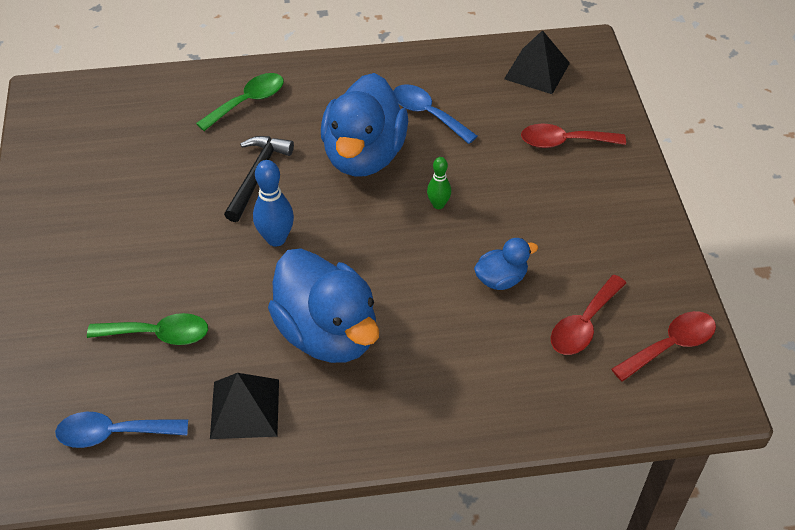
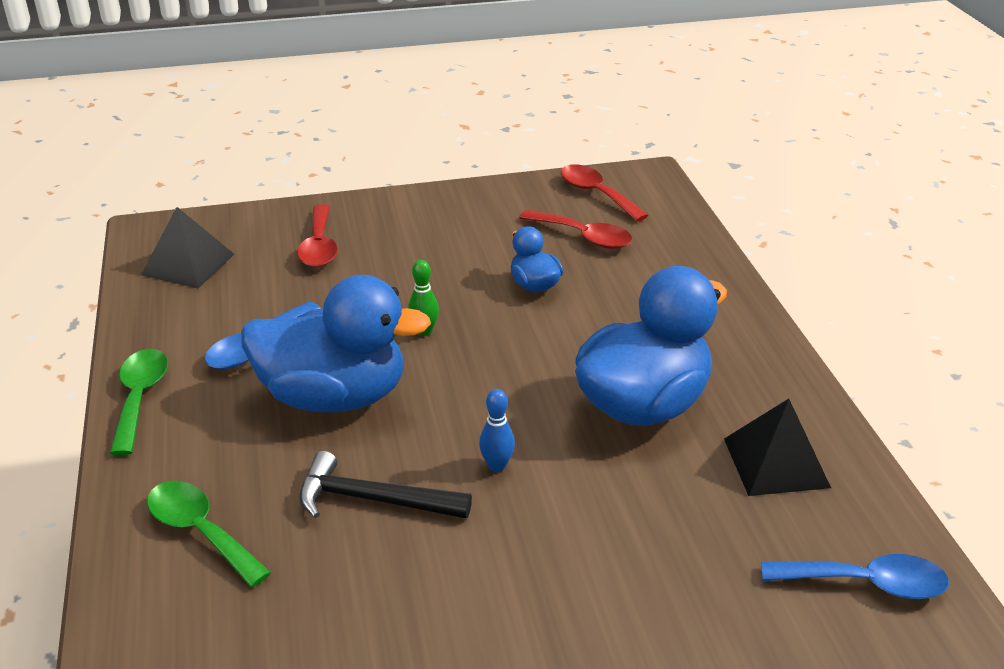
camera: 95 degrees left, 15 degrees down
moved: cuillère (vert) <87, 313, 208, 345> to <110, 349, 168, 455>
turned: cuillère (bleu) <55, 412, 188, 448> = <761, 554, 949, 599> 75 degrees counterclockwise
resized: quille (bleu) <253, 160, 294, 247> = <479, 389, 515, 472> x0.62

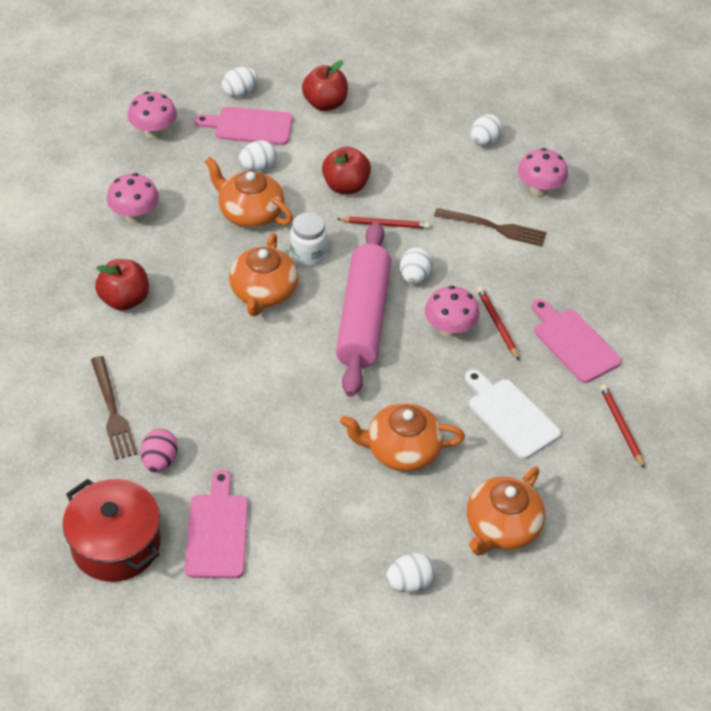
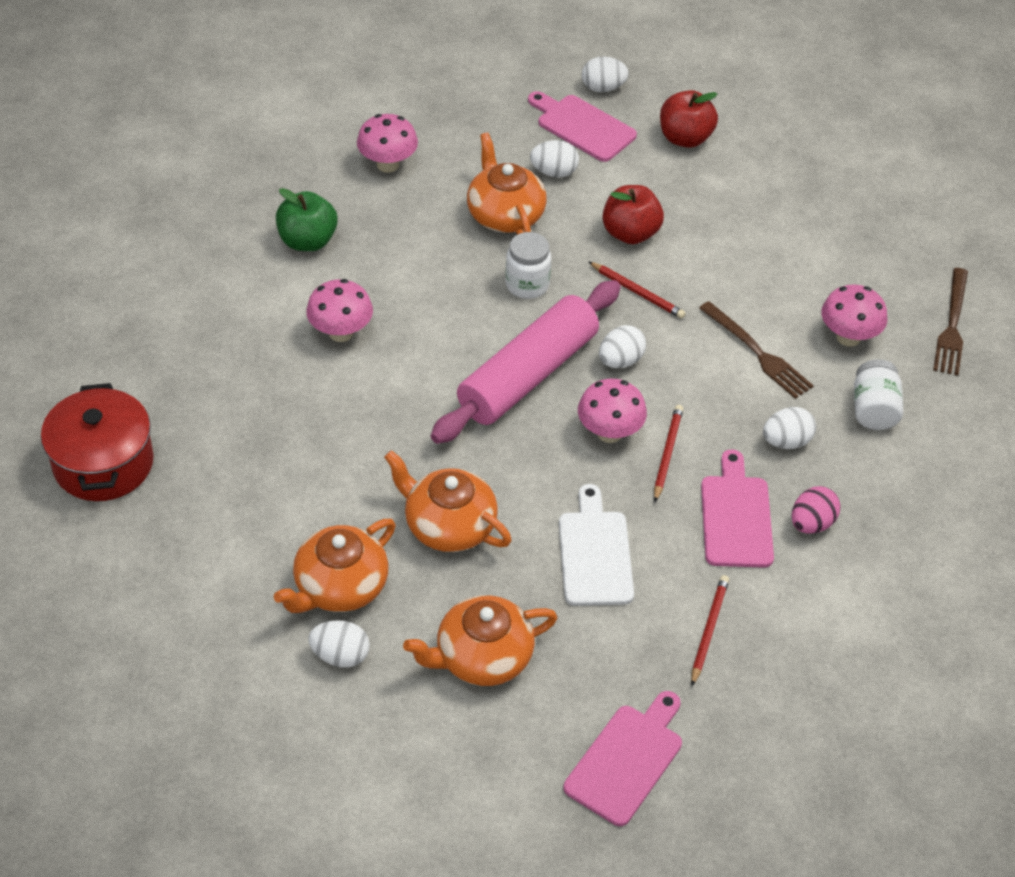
camera: 35 degrees right, 0 degrees up
added: bocal (blanc) <854, 359, 903, 430>
moved: théière (orange) <229, 233, 298, 316> to <274, 519, 396, 613>; champignon (rose) <128, 92, 177, 139> to <306, 279, 373, 342>; planche à découper (rose) <185, 470, 248, 579> to <564, 691, 682, 826>; œuf (blanc) <471, 114, 503, 146> to <763, 407, 816, 449>; œuf (rose) <141, 429, 178, 473> to <792, 486, 840, 534>; fourchette (marron) <91, 356, 137, 460> to <933, 268, 968, 376>
recoloured: pomme (rouge) <95, 259, 149, 311> to pomme (vert) <276, 188, 338, 251>

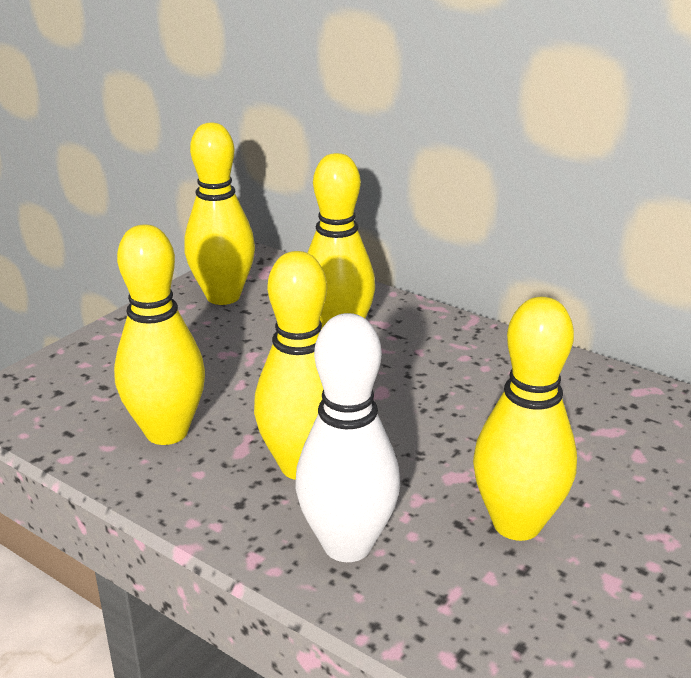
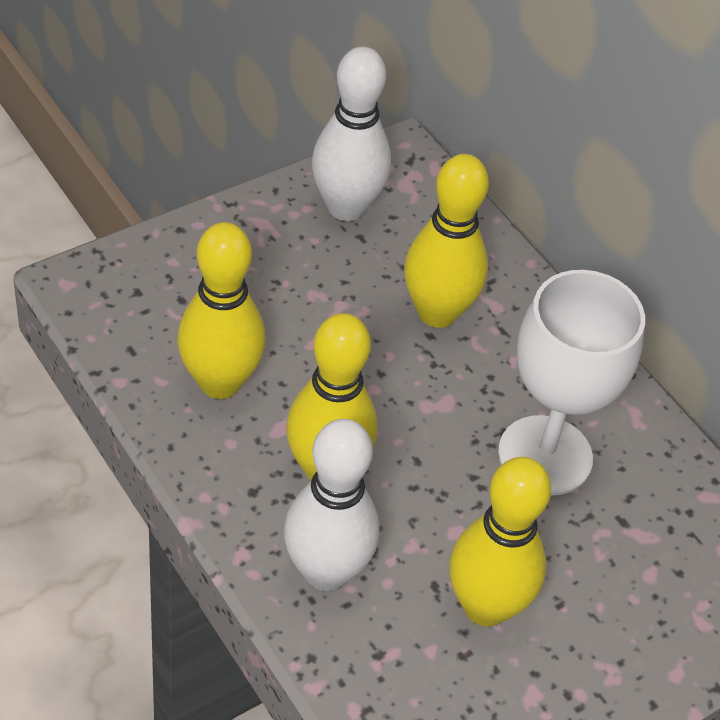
camera: 15 degrees right, 20 degrees up
added: verre à pied (blanc) <498, 270, 645, 496>
recoloured: quille (jaune) <184, 123, 255, 305> to quille (blanc) <312, 47, 391, 221>

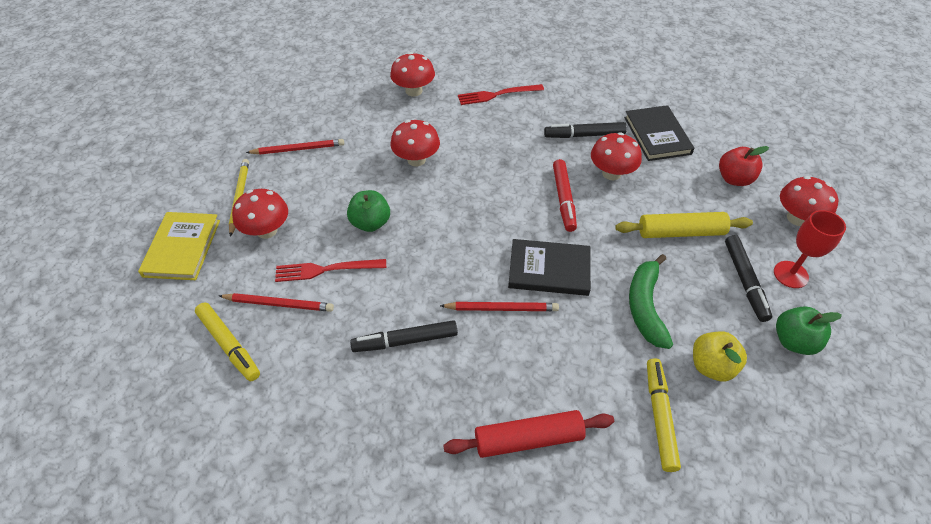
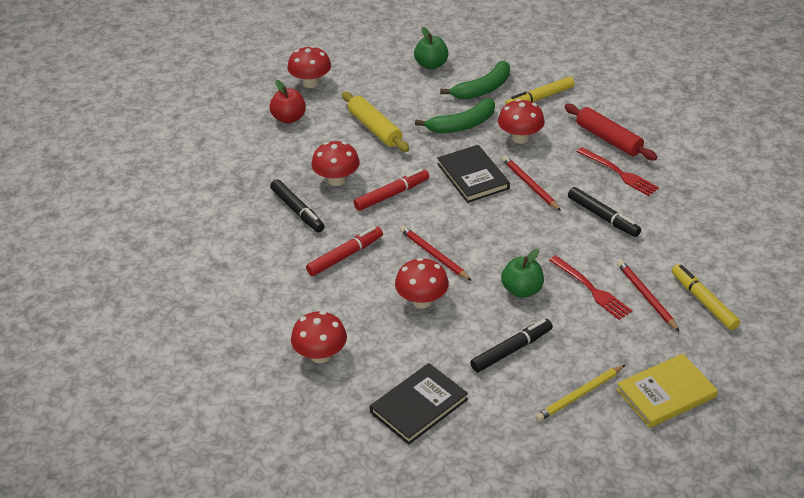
camera: 120 degrees left, 10 degrees down
removed: verre à pied (rouge) <774, 210, 846, 288>
added: feutre (rouge) <306, 226, 383, 276>
moved: livre (noir) <624, 105, 694, 161> to <370, 363, 468, 445>; crayon (rouge) <246, 139, 344, 154> to <400, 226, 472, 281>; feutre (noir) <725, 235, 772, 322> to <470, 319, 553, 372>; champignon (rouge) <232, 189, 288, 239> to <498, 99, 545, 144>; fourchette (rouge) <458, 84, 544, 105> to <577, 147, 659, 196>
replaced: pomme (jaune) <693, 331, 747, 382> to banane (vert) <440, 61, 510, 99>
turned: feutre (jaune) <195, 302, 260, 381> = <672, 264, 740, 330> 45 degrees counterclockwise

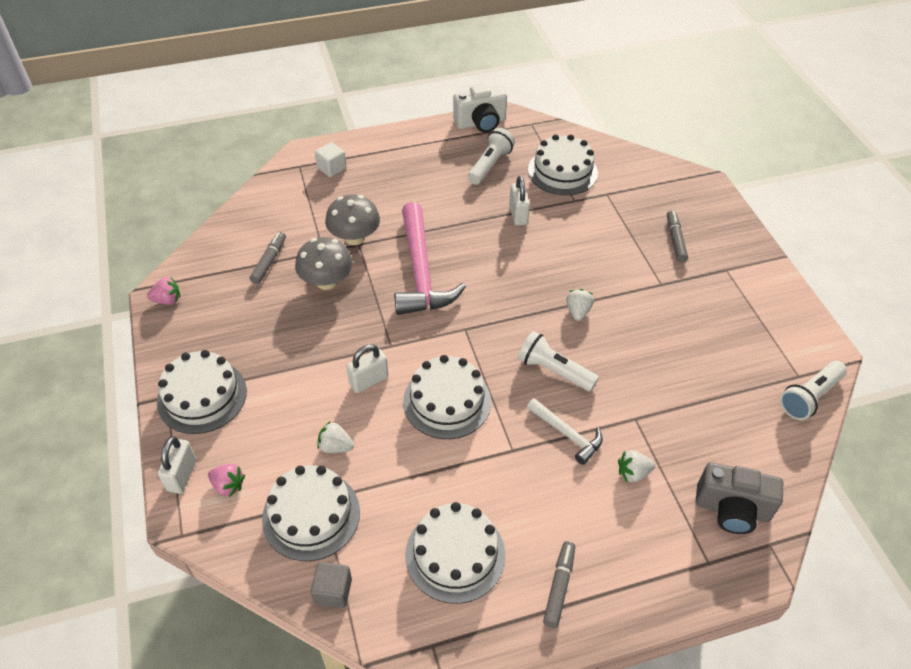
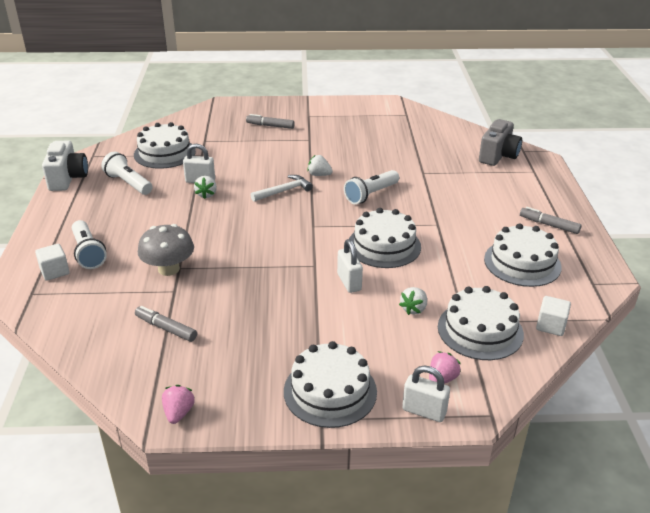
camera: 75 degrees left, 15 degrees down
removed: champignon (gris) <295, 237, 353, 290>; marteau (rose) <394, 202, 466, 315>
moved: lampe de poche (blanc) <780, 361, 847, 420> to <72, 220, 107, 269>; fraise (blanc) <618, 450, 655, 483> to <194, 176, 217, 199>; marteau (blanc) <527, 398, 603, 465> to <251, 175, 313, 202>
recoloured: cube (gris) <311, 562, 352, 608> to cube (blanc) <536, 296, 571, 336>

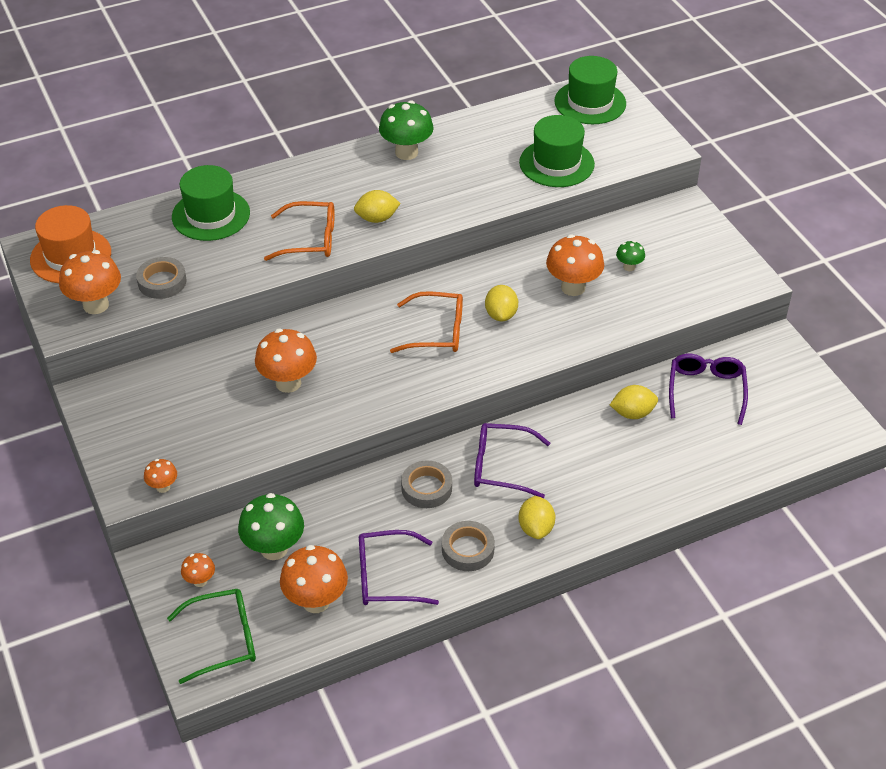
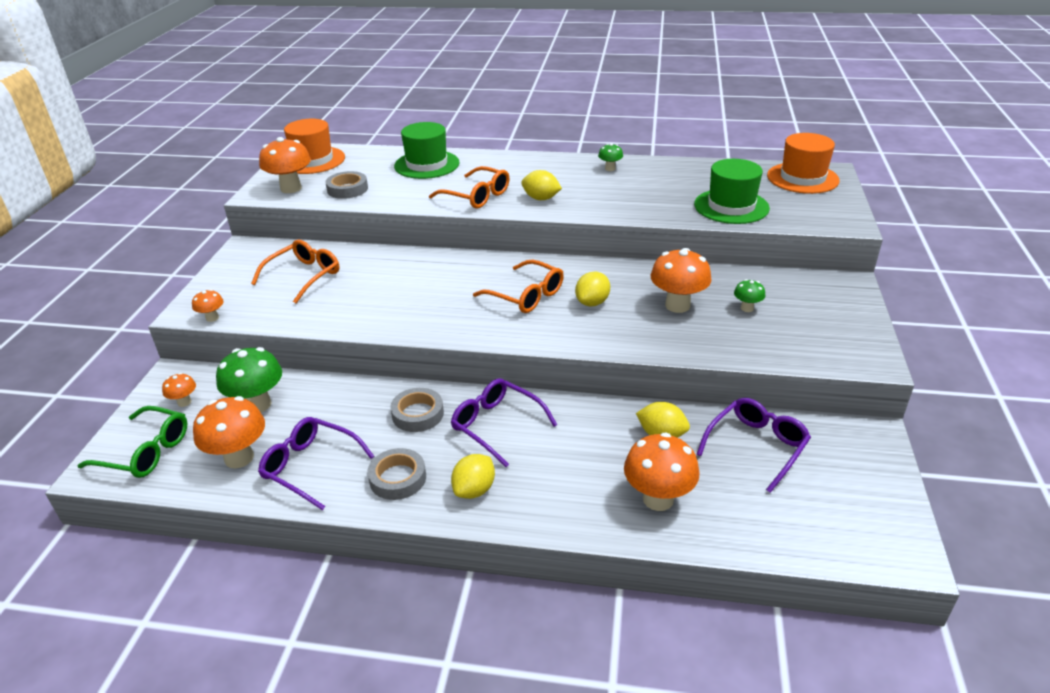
camera: 35 degrees right, 10 degrees down
added: lunettes (orange) <251, 240, 340, 303>
moved: champignon (orange) <255, 329, 317, 393> to <624, 433, 700, 511>
recoloured: chapeau (vert) <554, 56, 626, 124> to chapeau (orange) <767, 133, 840, 194>
resized: champignon (vert) <379, 101, 434, 160> = <598, 143, 623, 171> x0.51

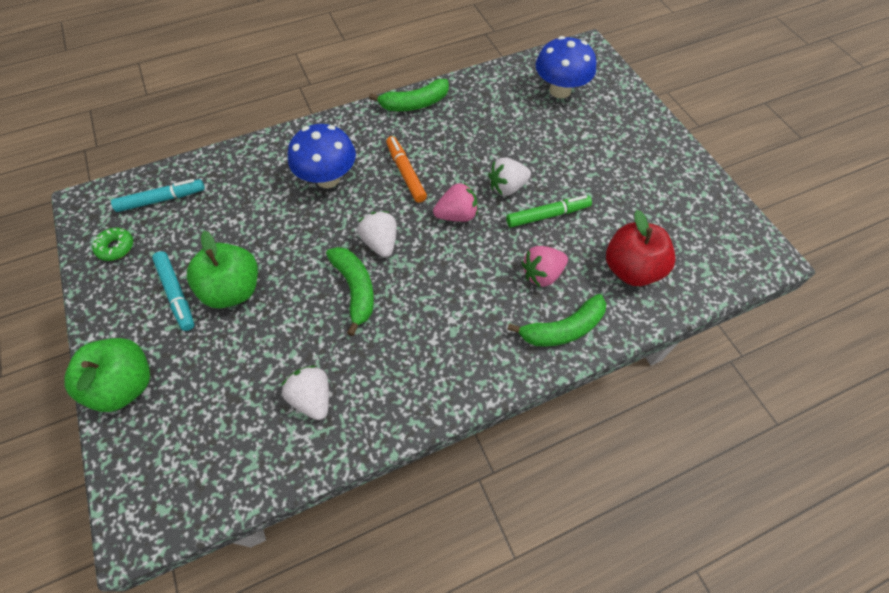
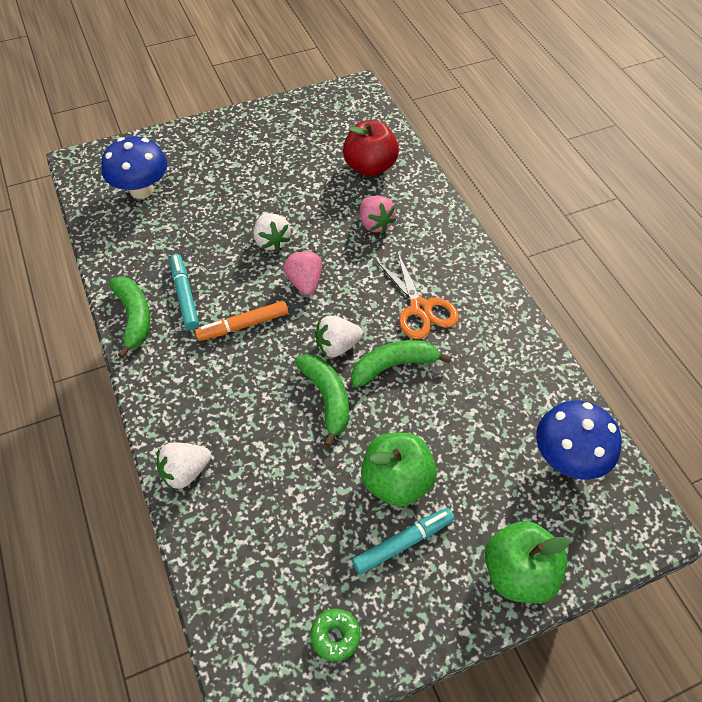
camera: 90 degrees left, 5 degrees down
removed: feutre (vert) <506, 195, 592, 228>
added: ciseaux (orange) <375, 251, 459, 339>
moved: fraise (blanc) <281, 365, 329, 420> to <157, 442, 211, 490>; feutre (turquoise) <111, 179, 205, 212> to <170, 254, 199, 330>; banane (vert) <507, 294, 606, 347> to <295, 354, 349, 447>; champignon (bleu) <288, 124, 356, 188> to <536, 400, 621, 480>

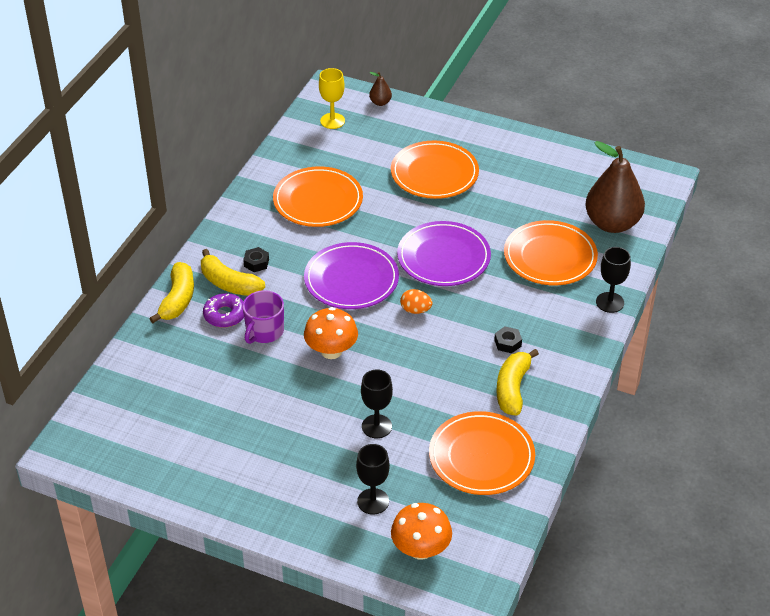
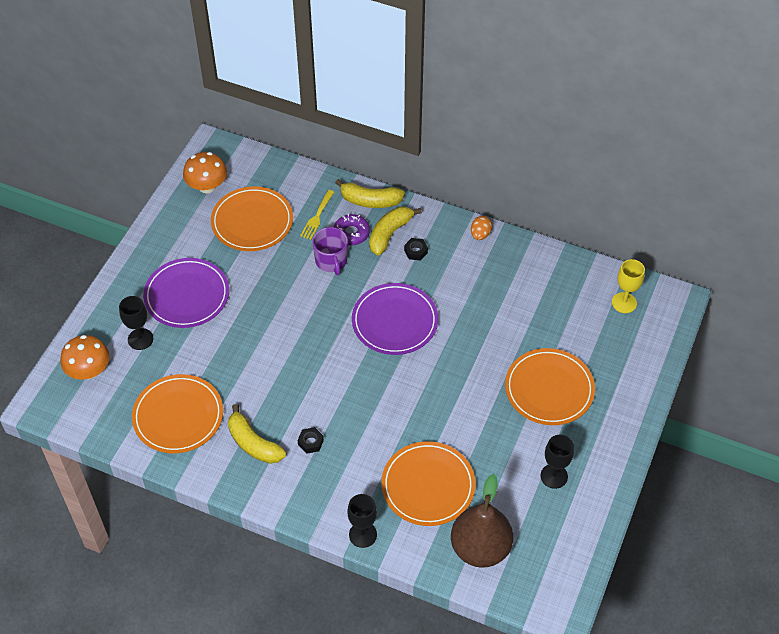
camera: 90 degrees right, 10 degrees up
removed: poire (marron) <369, 72, 392, 106>
added: fourchette (jaune) <300, 190, 334, 240>
moved: assiette (violet) <397, 221, 491, 286> to <143, 258, 229, 328>; champignon (orange) <304, 307, 358, 359> to <183, 152, 227, 193>; assiette (orange) <273, 166, 363, 227> to <211, 186, 293, 251>; œuf (orange) <400, 289, 432, 314> to <471, 216, 492, 240>; verre à pied (noir) <361, 369, 393, 438> to <541, 435, 574, 489>
turned: banane (jaune) <497, 349, 539, 416> = <228, 404, 286, 464> 150 degrees counterclockwise; tasse (violet) <243, 290, 284, 344> = <312, 227, 348, 275> 135 degrees counterclockwise

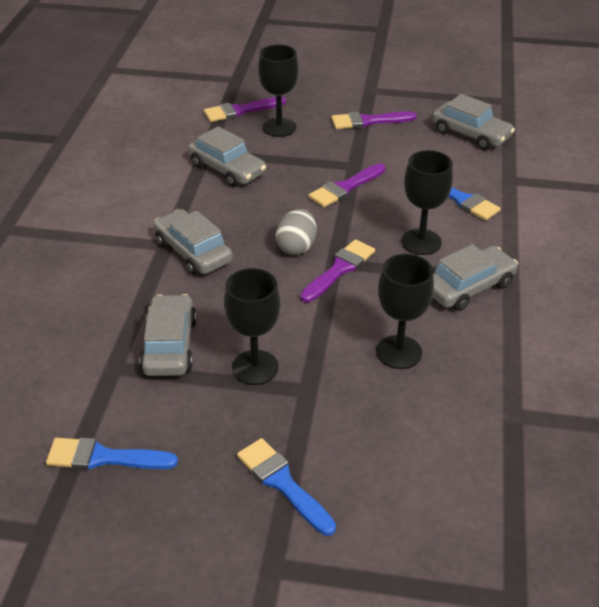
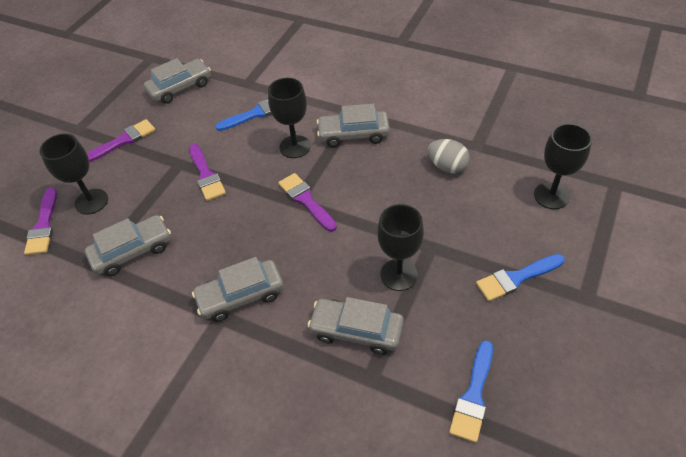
camera: 70 degrees left, 10 degrees up
moved: œuf (gris) <275, 209, 317, 255> to <428, 139, 470, 174>; verre à pied (noir) <376, 254, 434, 369> to <534, 123, 592, 209>
turned: pinceau (violet) <331, 111, 417, 129> = <87, 119, 155, 162> 135 degrees counterclockwise; voiture (gris) <433, 244, 518, 311> = <317, 104, 390, 147> 75 degrees counterclockwise

